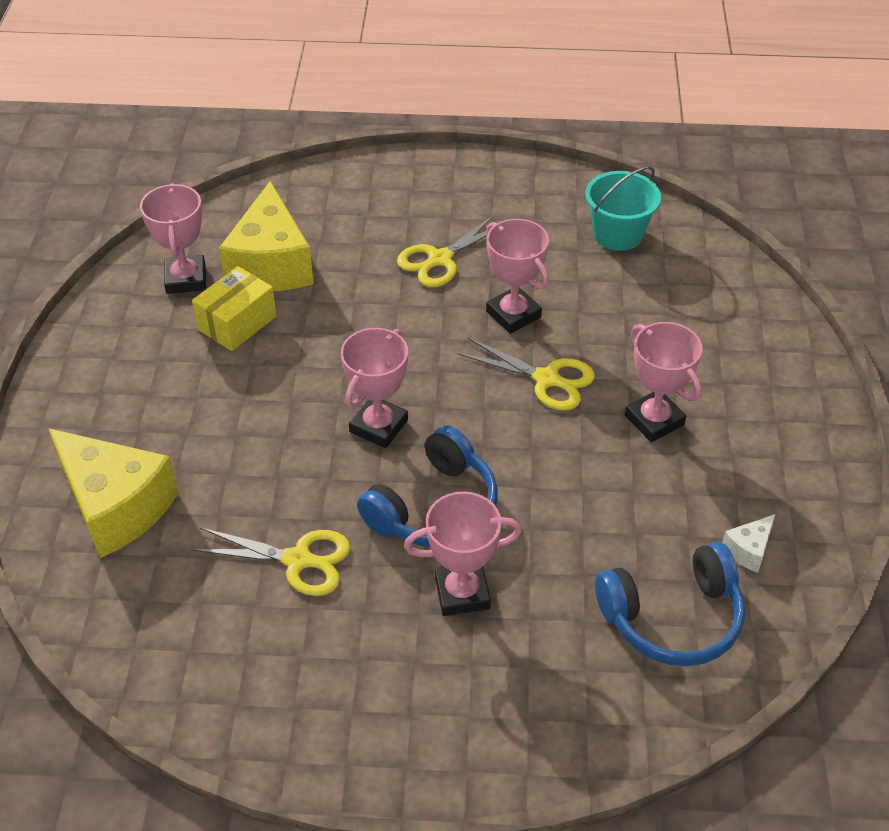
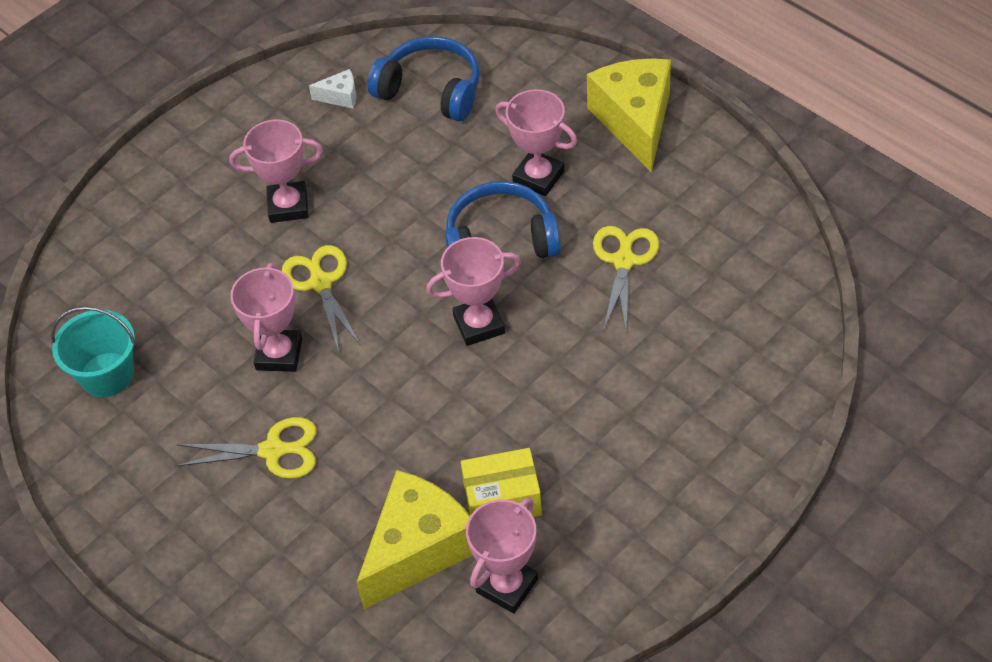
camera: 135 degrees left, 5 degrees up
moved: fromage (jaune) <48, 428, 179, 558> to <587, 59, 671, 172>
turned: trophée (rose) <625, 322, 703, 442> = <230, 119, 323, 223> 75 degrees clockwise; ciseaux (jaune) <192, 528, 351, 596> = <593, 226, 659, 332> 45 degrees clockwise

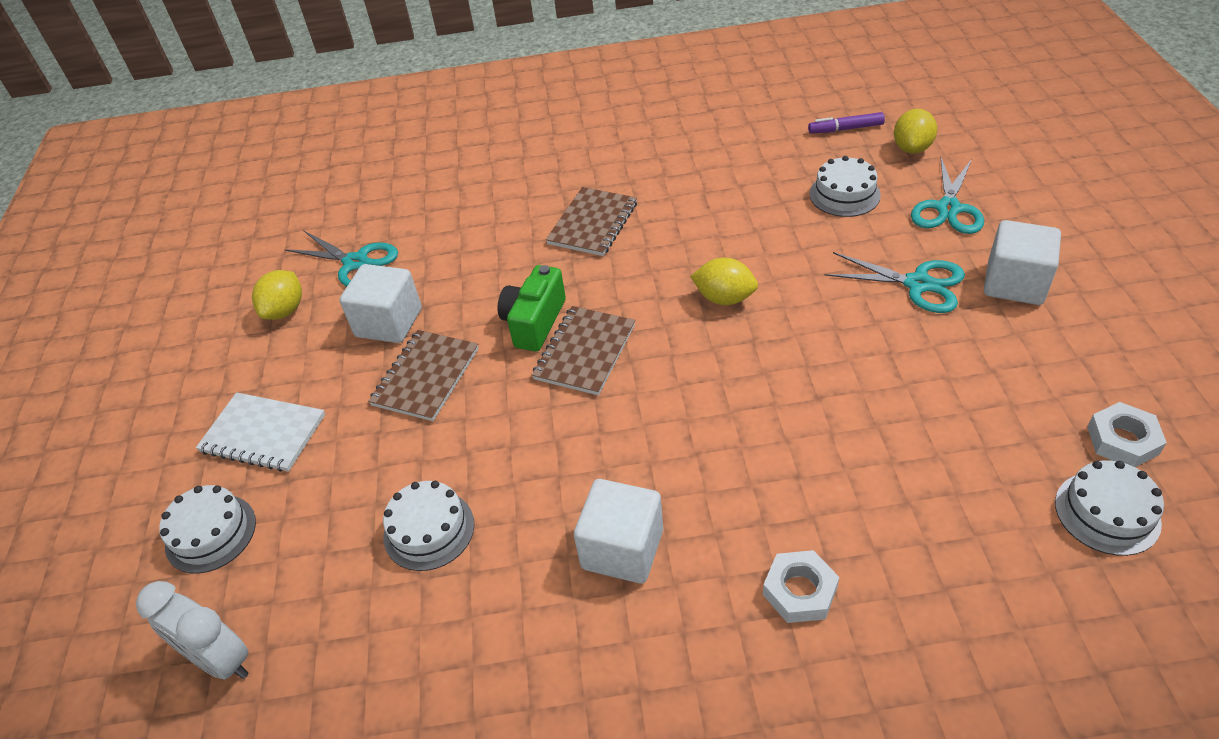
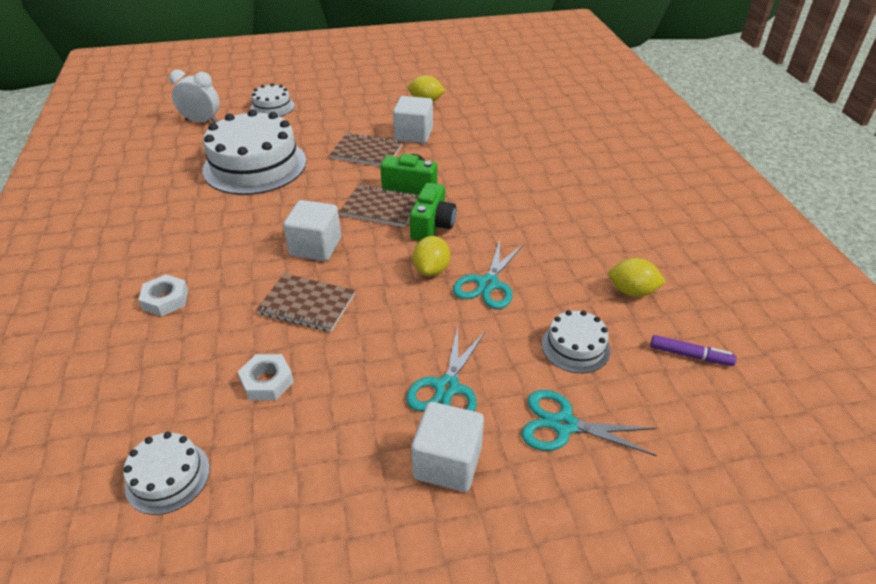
camera: 80 degrees right, 5 degrees down
removed: carnet (blanc) <196, 392, 325, 472>
added: appareil photo (vert) <410, 183, 456, 241>
moved: écrou (blanc) <1087, 402, 1167, 467> to <238, 354, 294, 400>; carnet (marron) <546, 187, 637, 256> to <256, 273, 355, 332>; cube (blanc) <574, 479, 663, 583> to <283, 200, 341, 261>; ciseaux (turquoise) <284, 230, 398, 287> to <453, 240, 524, 309>; citron (jaune) <894, 109, 937, 154> to <608, 258, 666, 297>
turned: réveil (blanc) <136, 581, 249, 680> = <169, 70, 219, 123> 75 degrees clockwise; feutre (violet) <808, 112, 885, 134> = <650, 335, 737, 366> 120 degrees clockwise
resized: gâteau (blanc) <383, 481, 474, 571> = <202, 109, 306, 195> x2.06

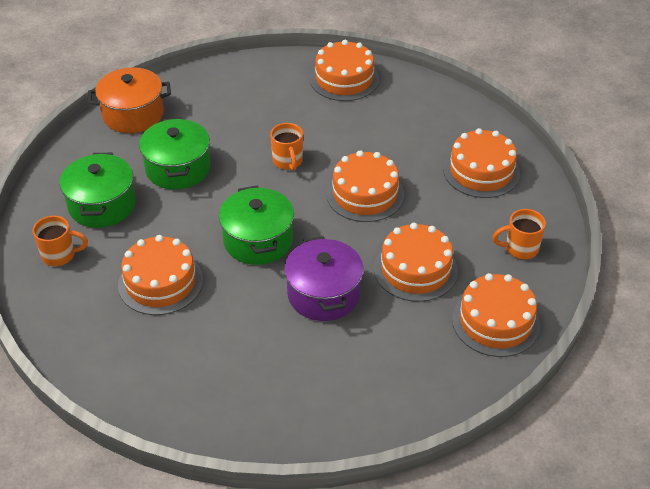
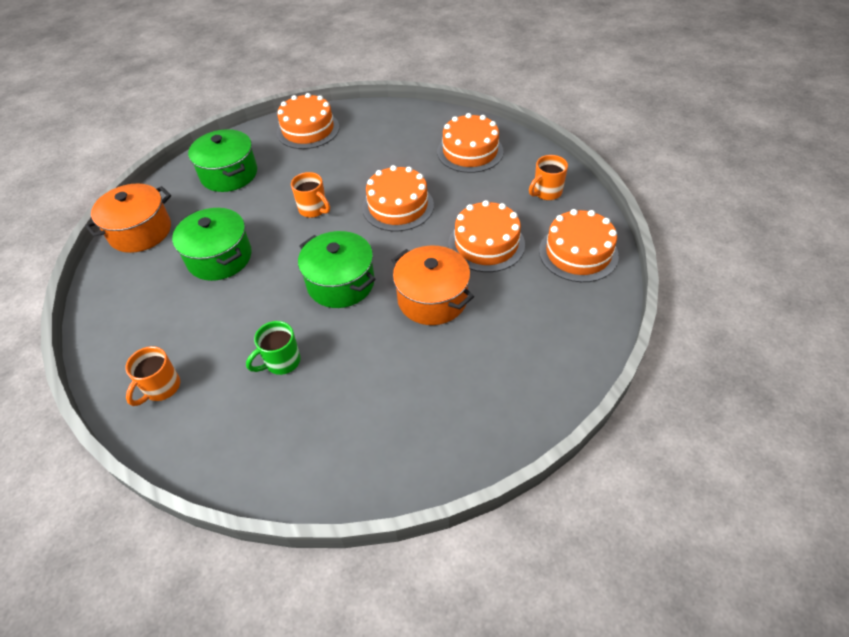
camera: 30 degrees left, 5 degrees up
moved: marmite (vert) <60, 153, 136, 228> to <188, 129, 257, 192>
replaced: gâteau (orange) <118, 235, 203, 315> to tasse (vert) <246, 321, 301, 375>
recoloured: marmite (violet) <284, 236, 363, 321> to marmite (orange) <391, 246, 474, 325>
turned: tasse (orange) <33, 215, 88, 266> = <125, 346, 180, 406> 150 degrees clockwise

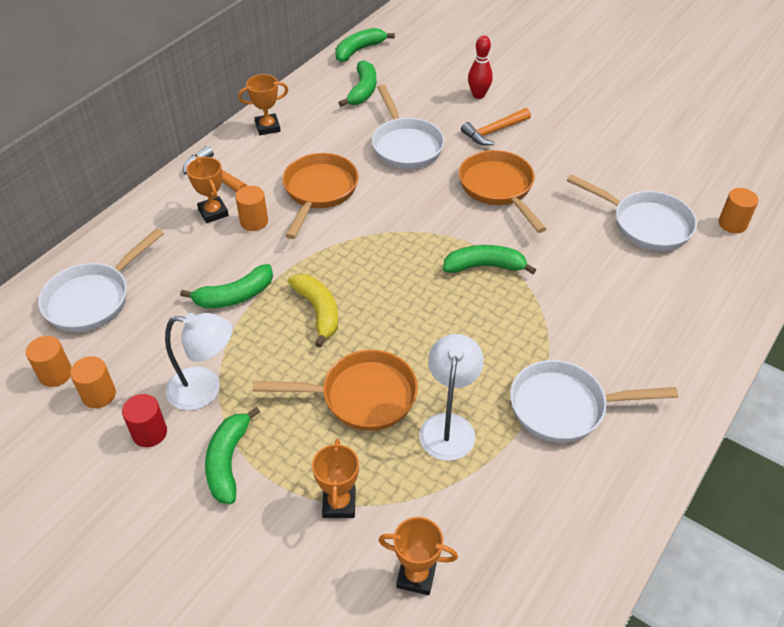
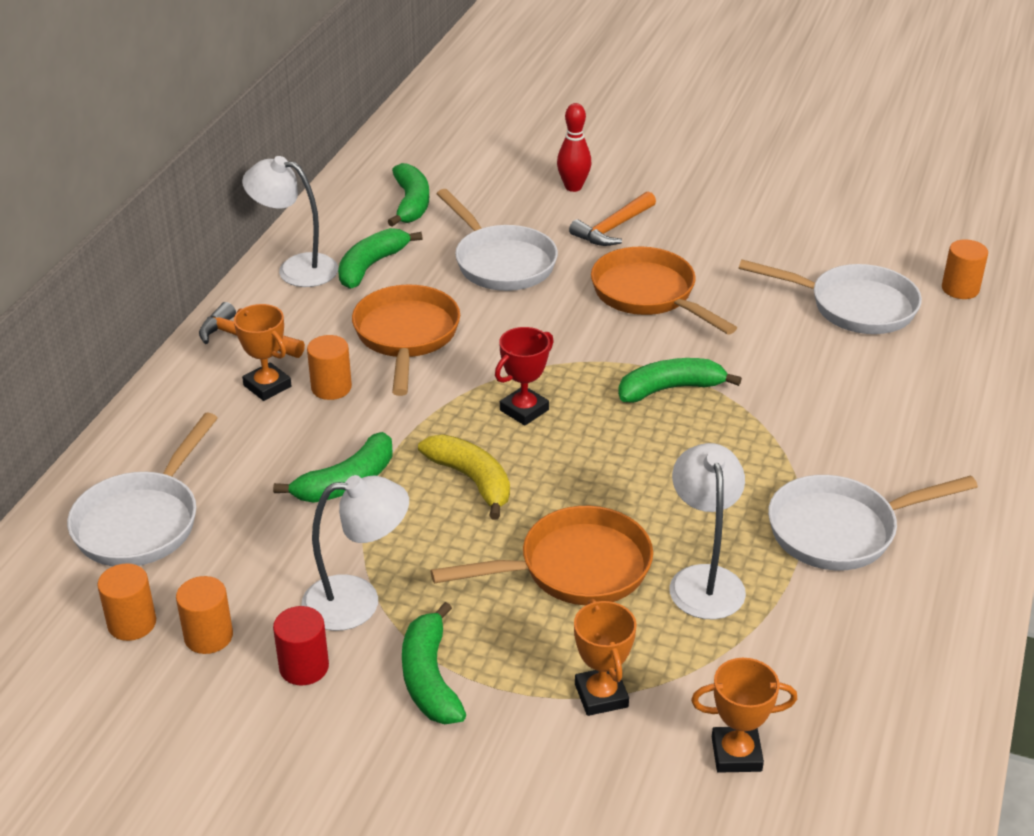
camera: 15 degrees left, 10 degrees down
added: trophée (rouge) <495, 327, 554, 425>
moved: banane (vert) <335, 28, 395, 62> to <338, 228, 423, 289>
replaced: trophée (orange) <238, 74, 288, 135> to lampe (blanc) <242, 156, 338, 287>

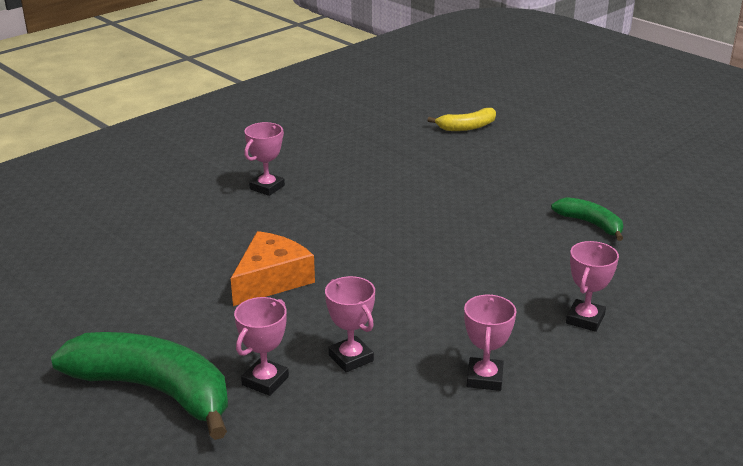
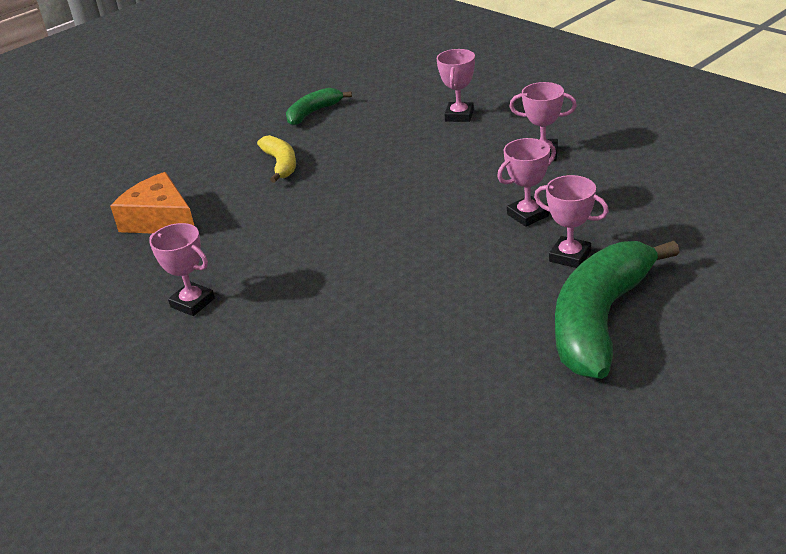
camera: 85 degrees left, 5 degrees up
moved: fromage (orange) <231, 231, 315, 306> to <110, 172, 194, 233>; banane (jaune) <427, 108, 496, 131> to <257, 135, 296, 183>
turned: trophée (rose) <566, 241, 619, 332> = <437, 49, 475, 122> 75 degrees clockwise

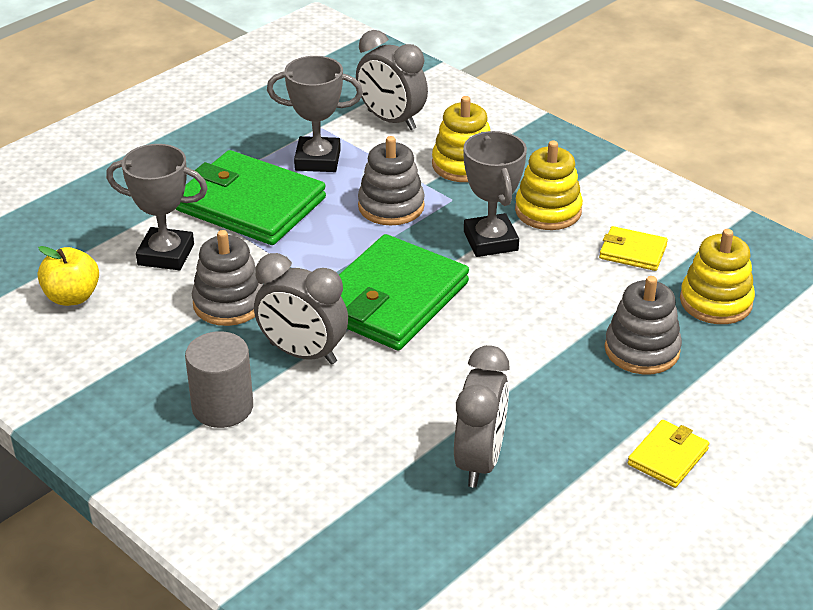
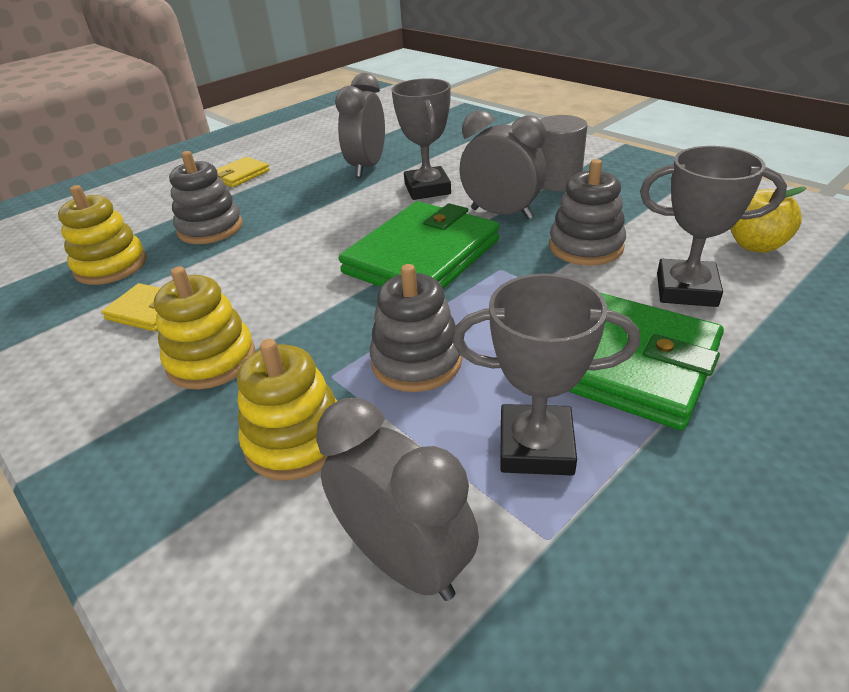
camera: 175 degrees left, 0 degrees up
moved: trophée (gris) <463, 131, 527, 257> to <391, 78, 451, 200>

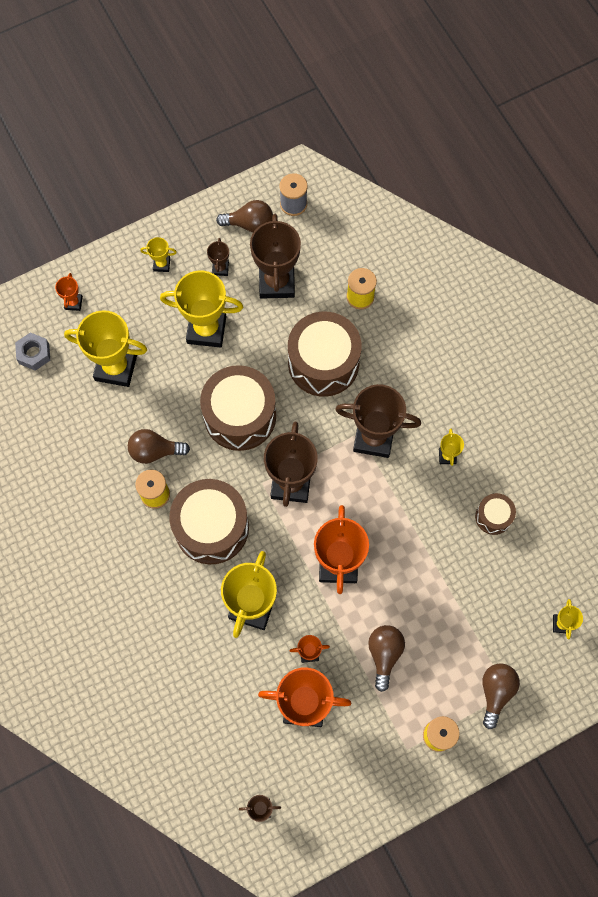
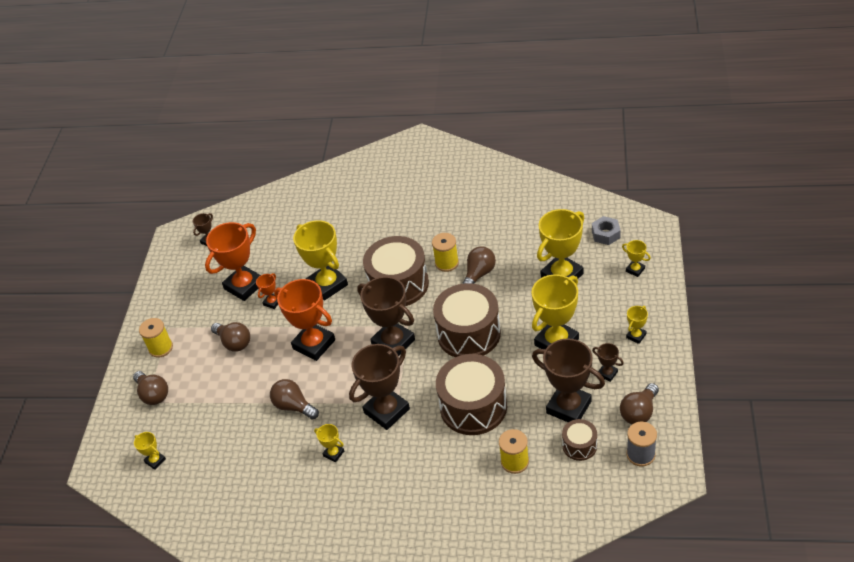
camera: 130 degrees right, 25 degrees down
added: ampoule (marron) <270, 379, 319, 419>
moved: tambour (marron) <475, 493, 516, 535> to <562, 419, 597, 461>
recoloured: trophée (orange) <55, 273, 83, 311> to trophée (jaune) <622, 240, 651, 277>

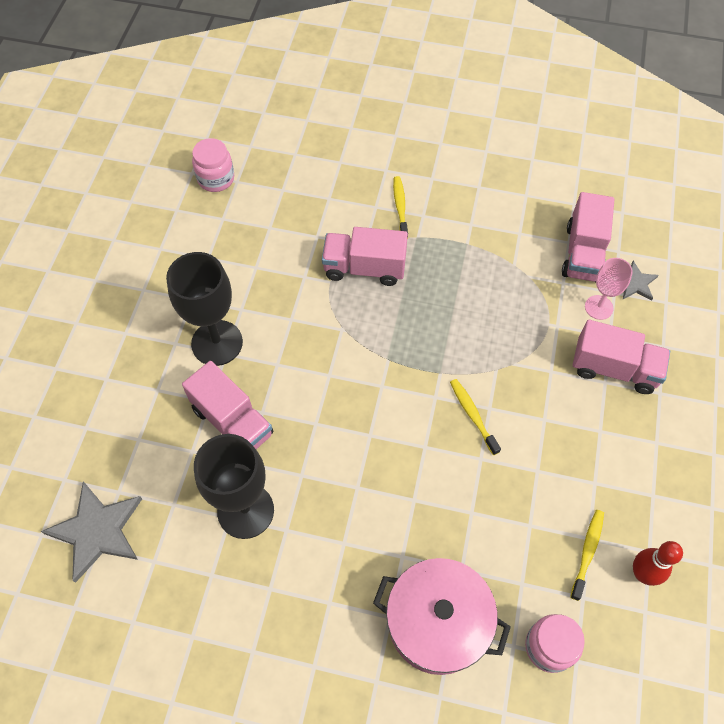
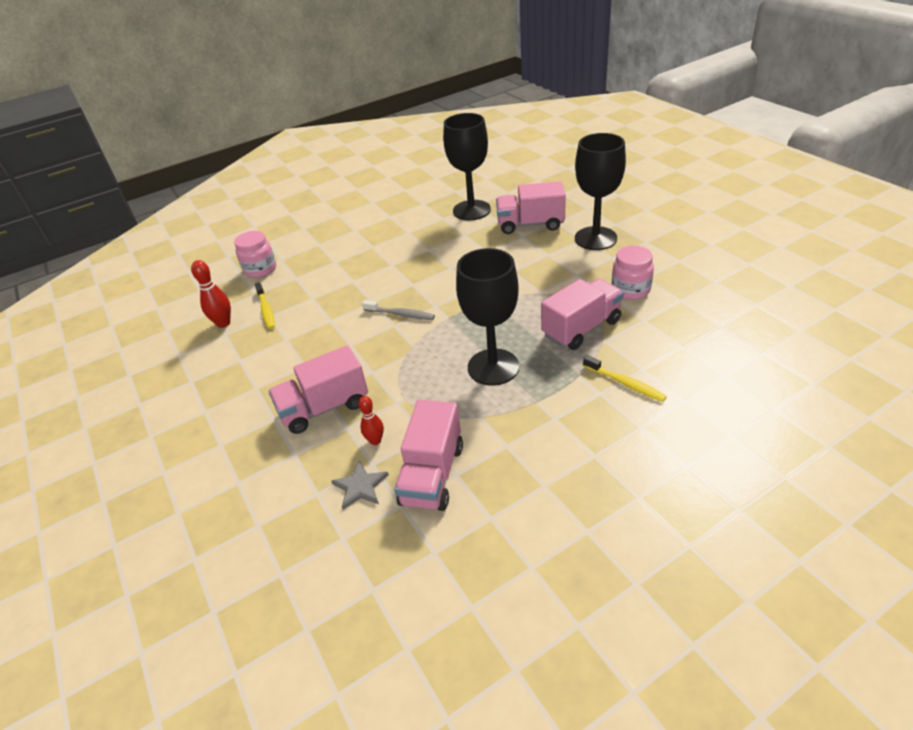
camera: 140 degrees right, 20 degrees down
removed: étoile (gris) <41, 481, 142, 583>; marmite (rose) <373, 558, 511, 675>
added: verre à pied (noir) <456, 248, 519, 386>
moved: bocal (rose) <192, 138, 234, 192> to <612, 246, 654, 300>
replaced: verre à pied (rose) <585, 258, 633, 320> to quille (rouge) <358, 396, 384, 445>
recoloured: brosse à dents (jaune) <450, 379, 501, 455> to brosse à dents (gris) <362, 300, 435, 320>
turned: camion (rose) <562, 192, 614, 282> = <394, 400, 463, 511> 135 degrees counterclockwise

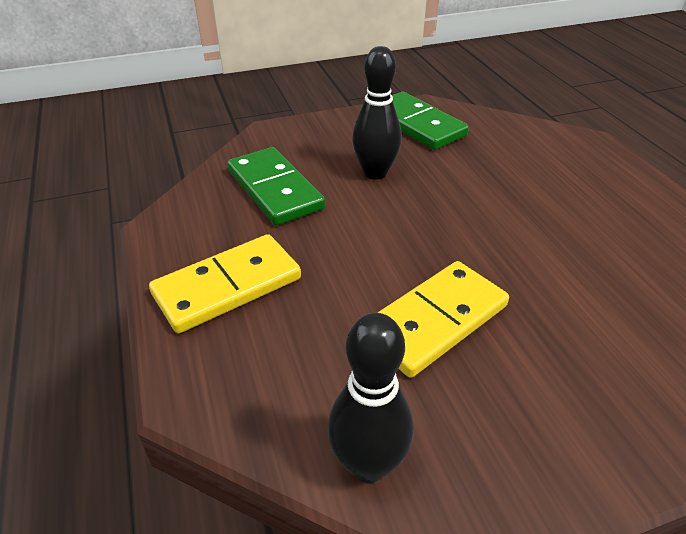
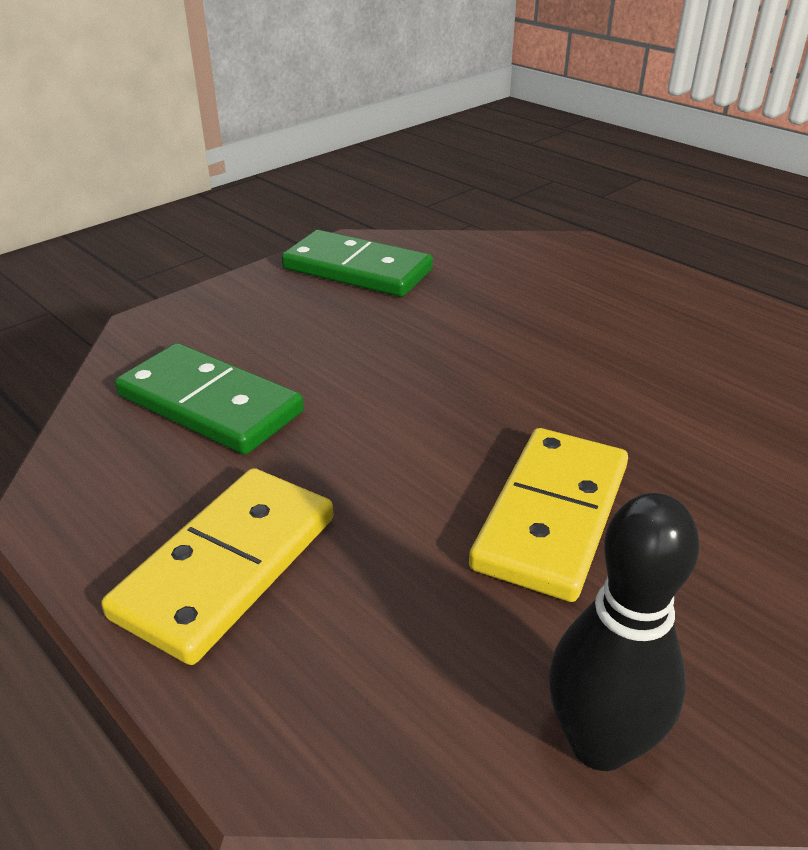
camera: 25 degrees left, 5 degrees down
removed: quille (noir) <352, 46, 402, 179>

